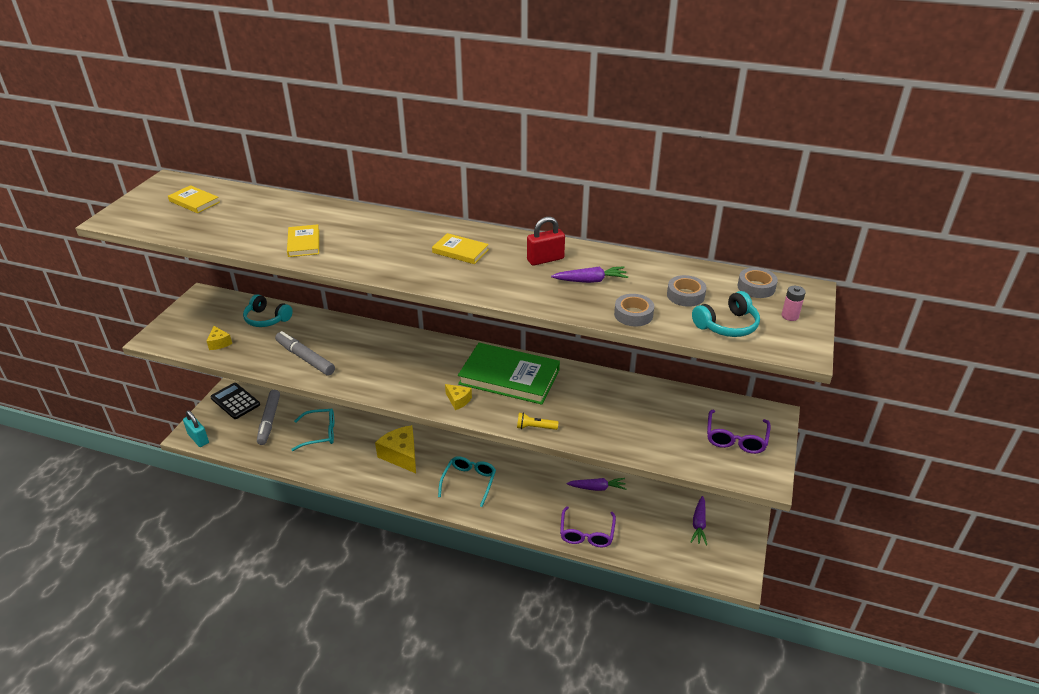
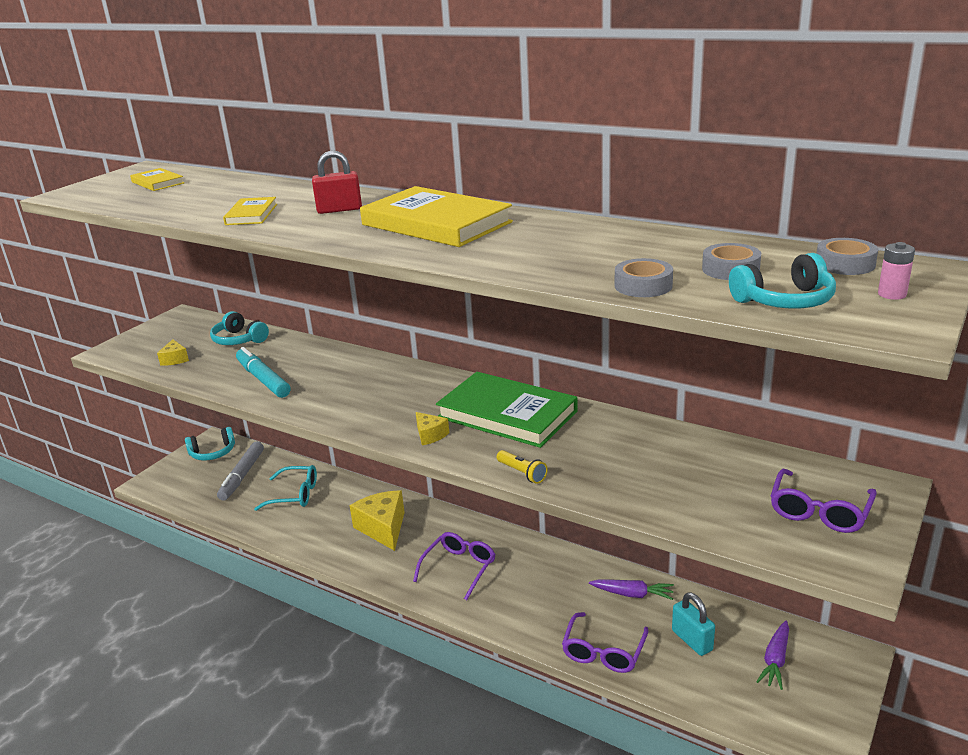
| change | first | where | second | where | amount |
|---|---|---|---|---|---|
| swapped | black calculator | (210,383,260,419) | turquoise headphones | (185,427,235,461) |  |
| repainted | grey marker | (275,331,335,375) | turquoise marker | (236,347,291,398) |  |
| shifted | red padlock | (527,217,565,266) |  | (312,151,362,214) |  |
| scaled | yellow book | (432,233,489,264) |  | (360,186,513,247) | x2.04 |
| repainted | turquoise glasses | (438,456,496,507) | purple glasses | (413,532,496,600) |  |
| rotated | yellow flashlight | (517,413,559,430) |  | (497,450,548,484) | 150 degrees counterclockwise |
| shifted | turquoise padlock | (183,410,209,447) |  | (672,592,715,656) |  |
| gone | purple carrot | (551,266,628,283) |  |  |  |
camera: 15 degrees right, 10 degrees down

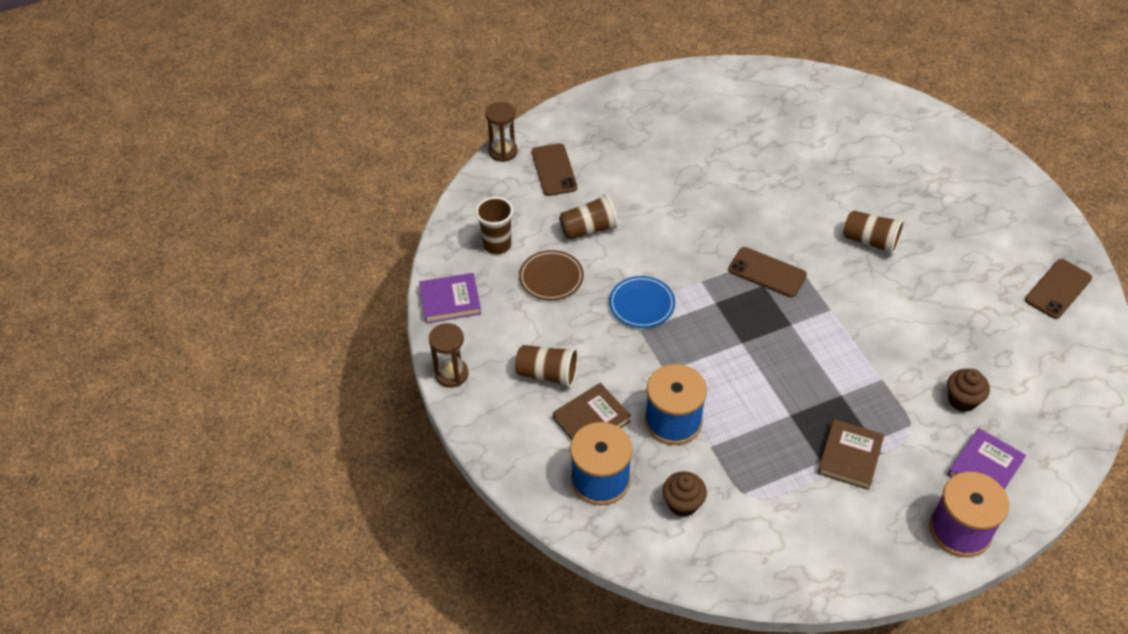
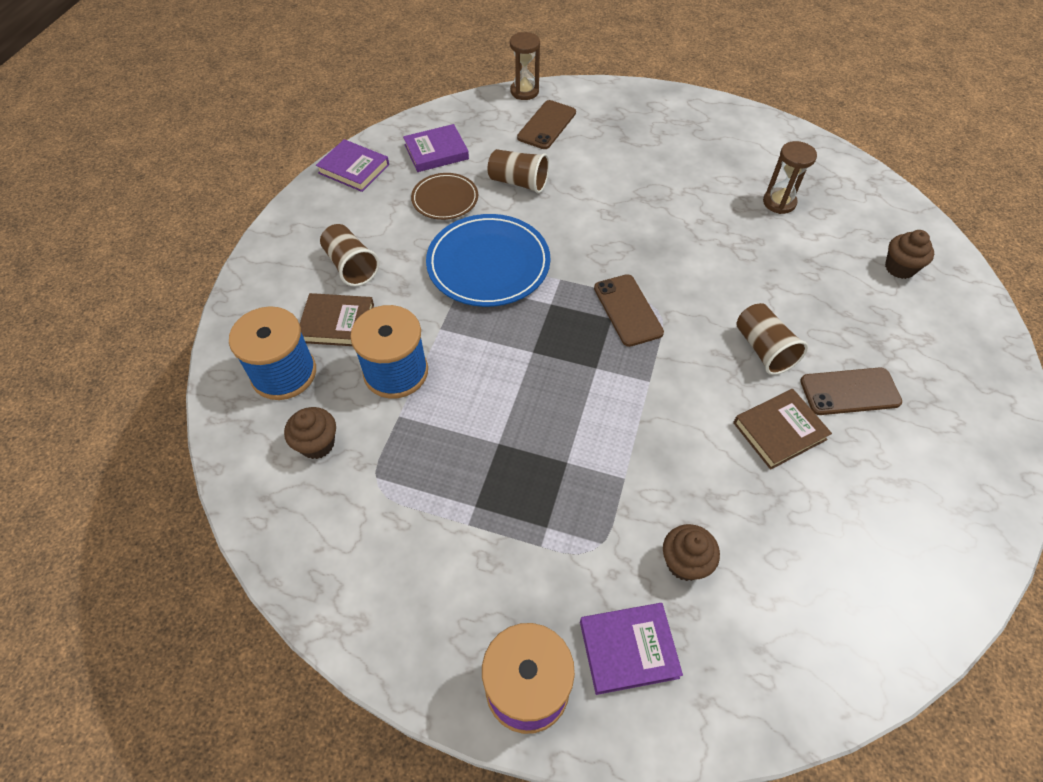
| change | first | where | second | where | amount |
|---|---|---|---|---|---|
| swapped | brown cup | (476,197,513,254) | purple book | (403,124,469,172) |  |
| scaled | blue plate | (609,276,675,328) |  | (426,214,550,307) | x1.72 |
| shifted | brown book | (817,419,884,490) |  | (733,389,832,470) |  |
| shifted | brown hourglass | (429,323,468,388) |  | (763,141,817,214) |  |
| shifted | brown phone | (1025,259,1092,319) |  | (800,367,902,415) |  |
| new |  |  | brown cupcake | (885,230,934,279) |  |
camera: 40 degrees right, 5 degrees up

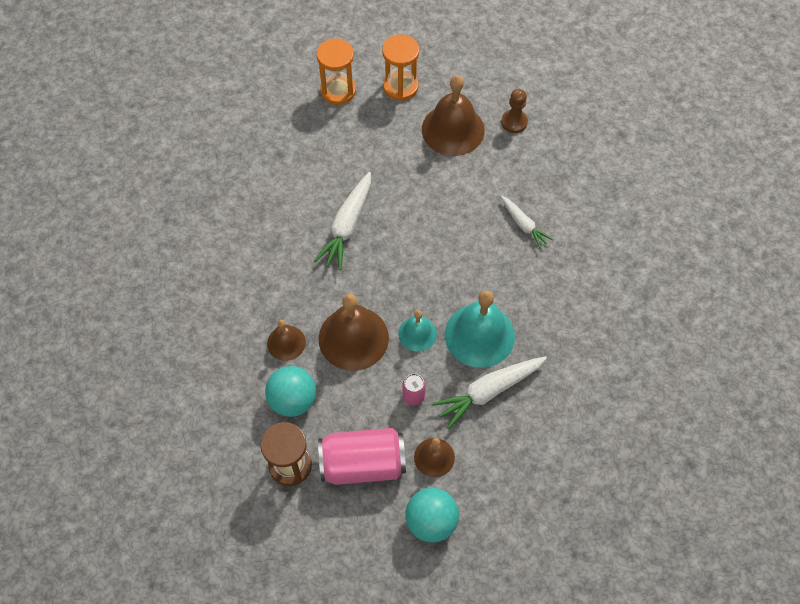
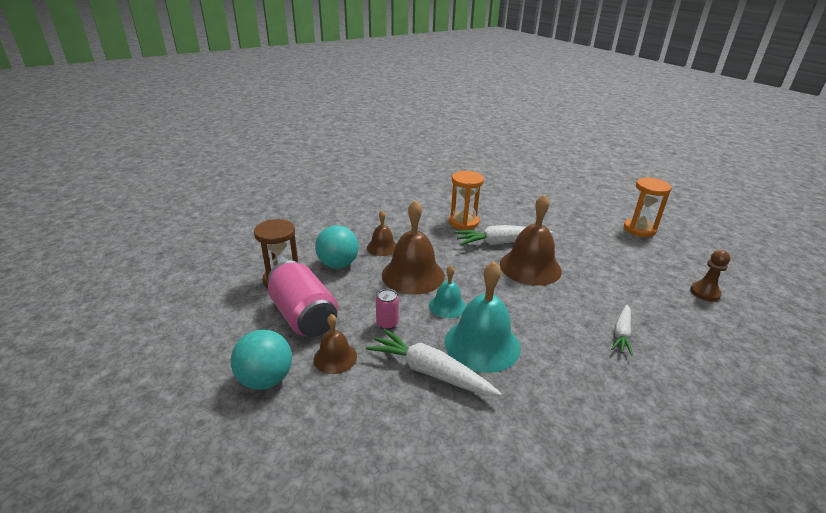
| change | first | where | second | where | amount |
|---|---|---|---|---|---|
| shifted | orange hourglass | (316,38,356,105) |  | (449,171,484,230) |  |
| shifted | brown bell | (422,75,485,156) |  | (500,194,562,286) |  |
camera: 60 degrees right, 30 degrees down

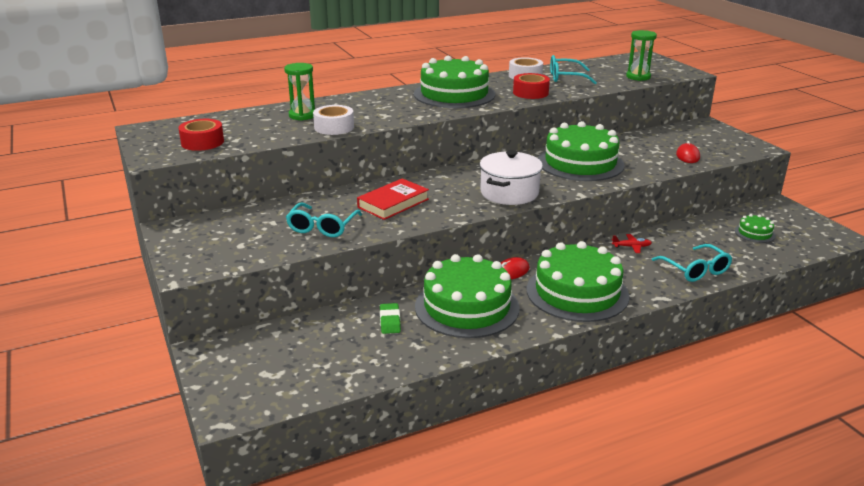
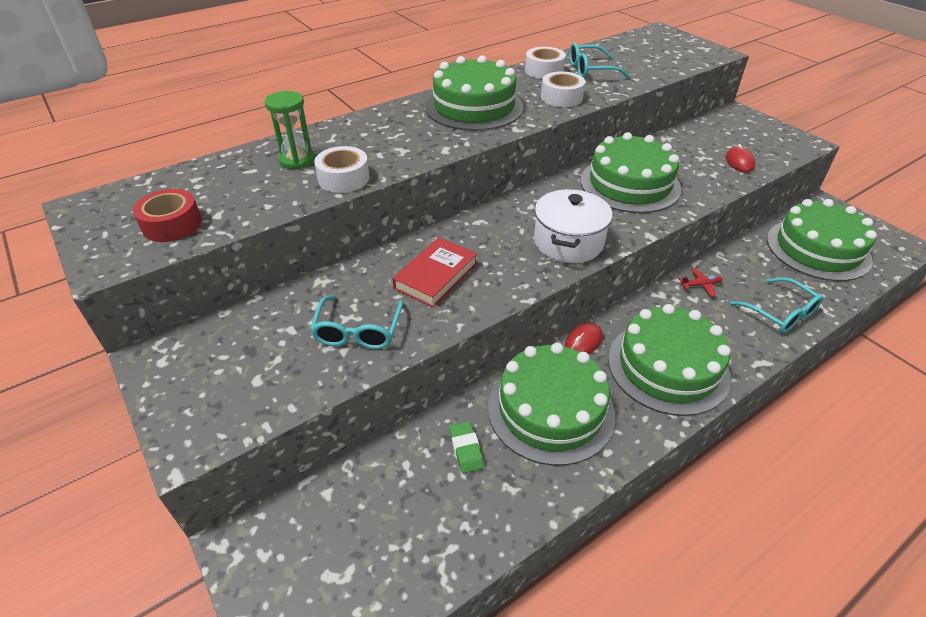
| change | first | where | second | where | amount |
|---|---|---|---|---|---|
| repainted | red tape | (513,73,550,99) | white tape | (541,72,585,107) |  |
| scaled | green cake | (735,214,776,243) |  | (767,199,877,281) | x2.31 |
| gone | green hourglass | (626,30,657,81) |  |  |  |
camera: 10 degrees left, 15 degrees up

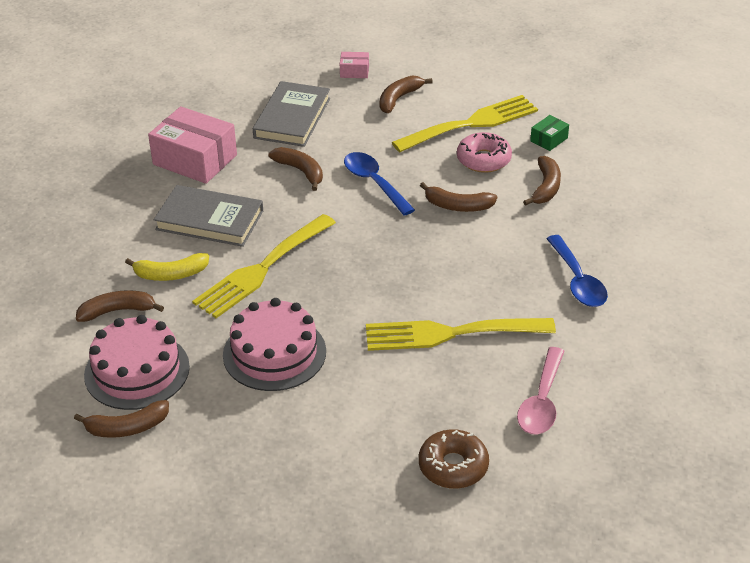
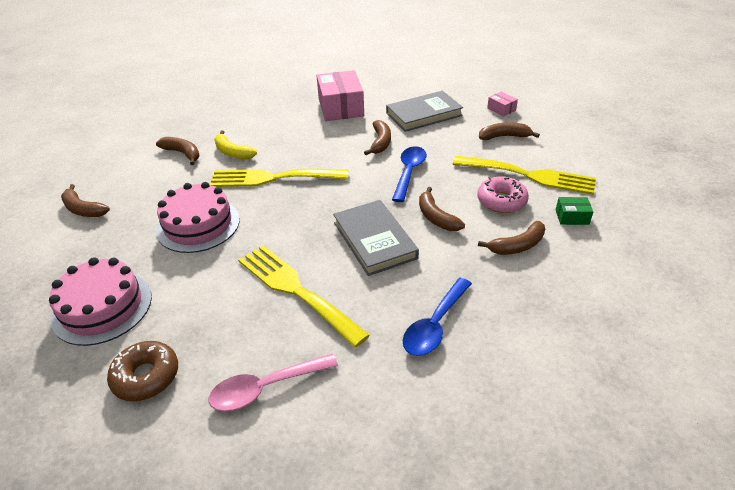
| change | first | where | second | where | amount |
|---|---|---|---|---|---|
| shifted | pink cake | (84,315,190,410) |  | (49,257,152,346) |  |
| shifted | grey book | (154,185,263,247) |  | (333,200,419,276) |  |
camera: 50 degrees right, 0 degrees up

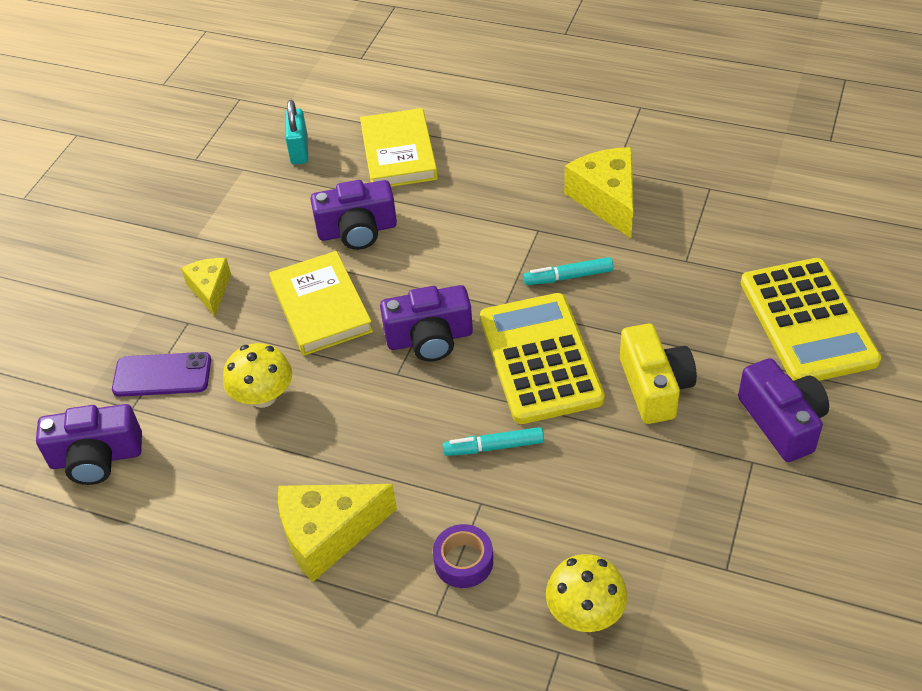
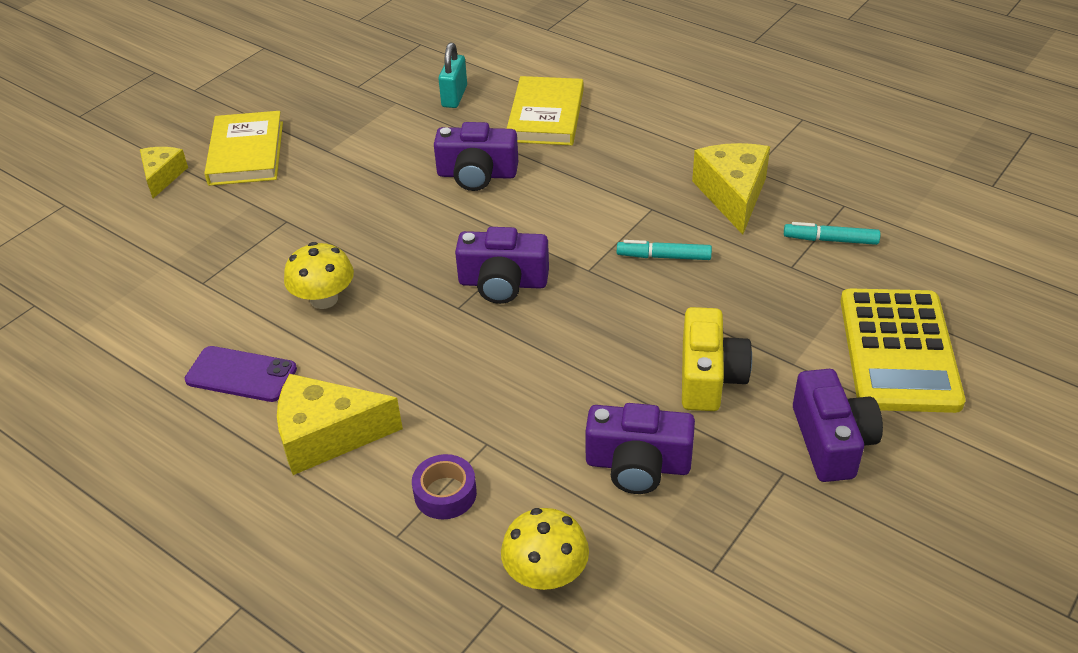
| change | first | where | second | where | amount |
|---|---|---|---|---|---|
| shifted | yellow cheese | (181,258,231,316) |  | (140,147,188,198) |  |
| shifted | purple phone | (112,352,211,397) |  | (185,346,297,402) |  |
| shifted | yellow book | (269,251,373,356) |  | (204,111,283,186) |  |
| shifted | purple camera | (36,404,142,485) |  | (585,403,695,494) |  |
| shifted | turquoise marker | (443,427,544,456) |  | (784,222,880,245) |  |
| gone | yellow calculator | (480,293,605,424) |  |  |  |
camera: 15 degrees right, 5 degrees down

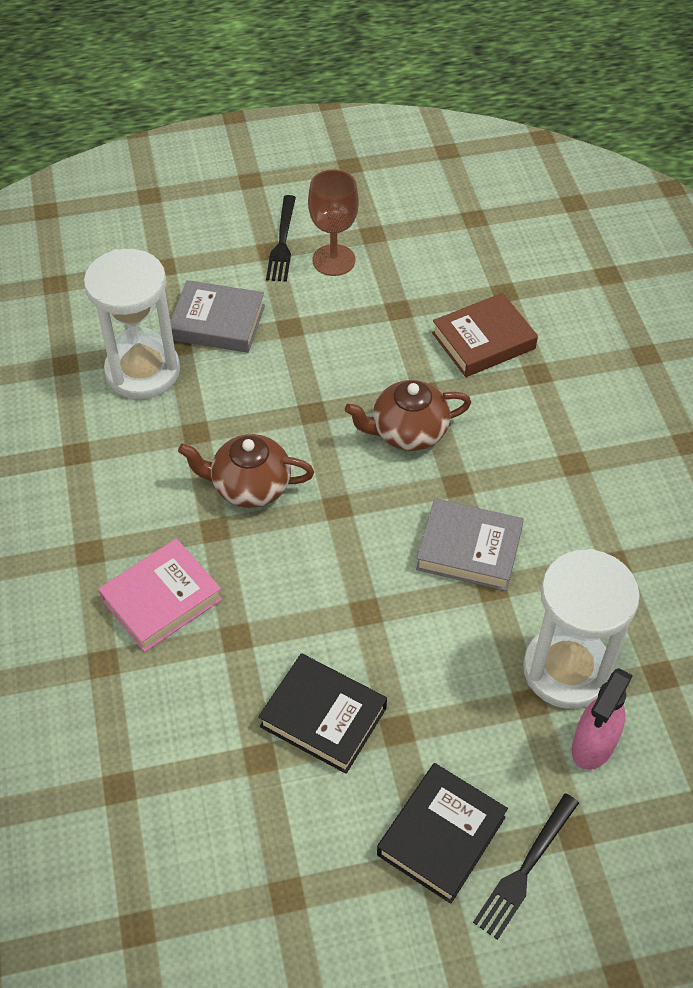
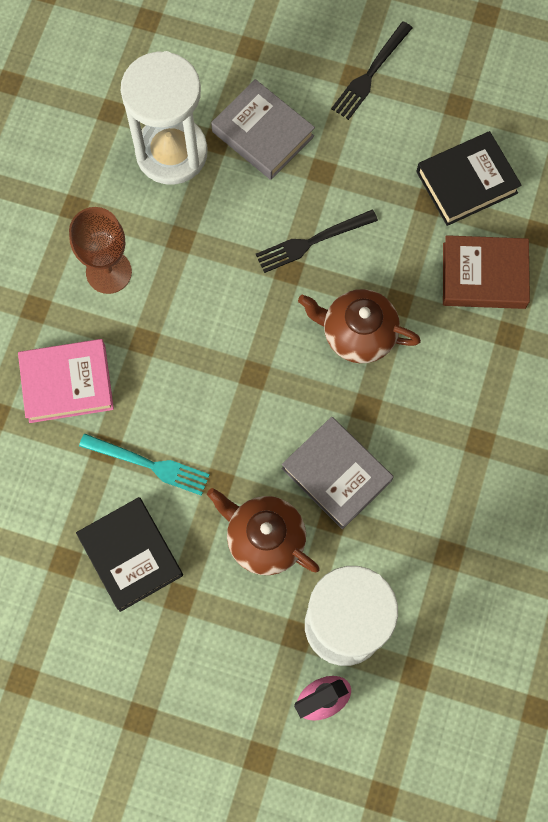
| change | first | where | second | where | amount |
|---|---|---|---|---|---|
| shifted | brown goblet | (308,170,359,276) |  | (69,207,132,294) |  |
| new |  |  | turquoise fork | (79,433,210,496) |  |
| shifted | brown teapot | (178,434,314,508) |  | (207,488,320,575) |  |
| shifted | black fork | (473,793,579,940) |  | (256,210,378,273) |  |
| shifted | black book | (377,763,508,904) |  | (416,131,522,226) |  |
camera: 30 degrees right, 20 degrees up

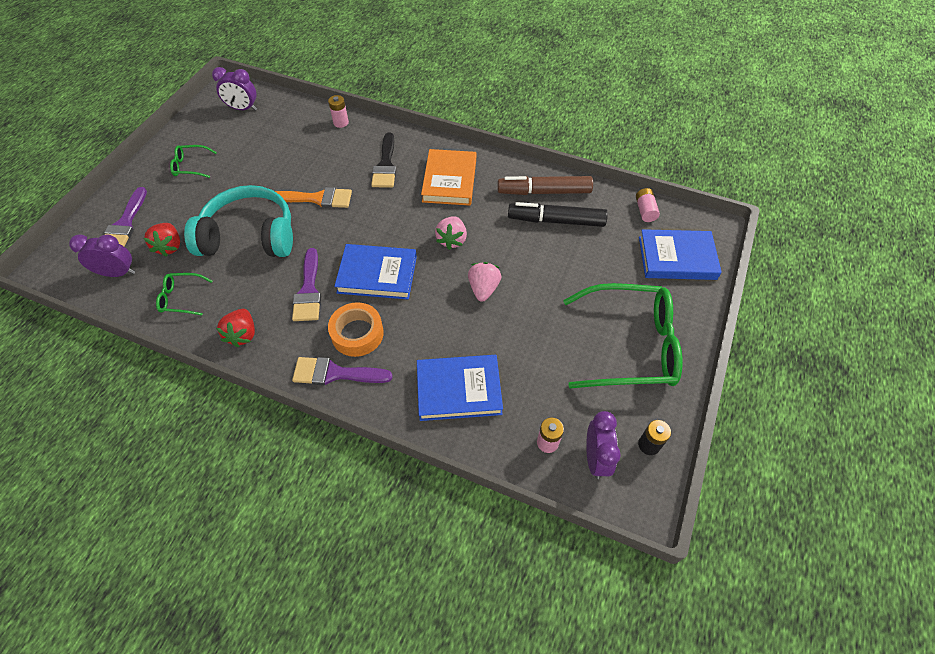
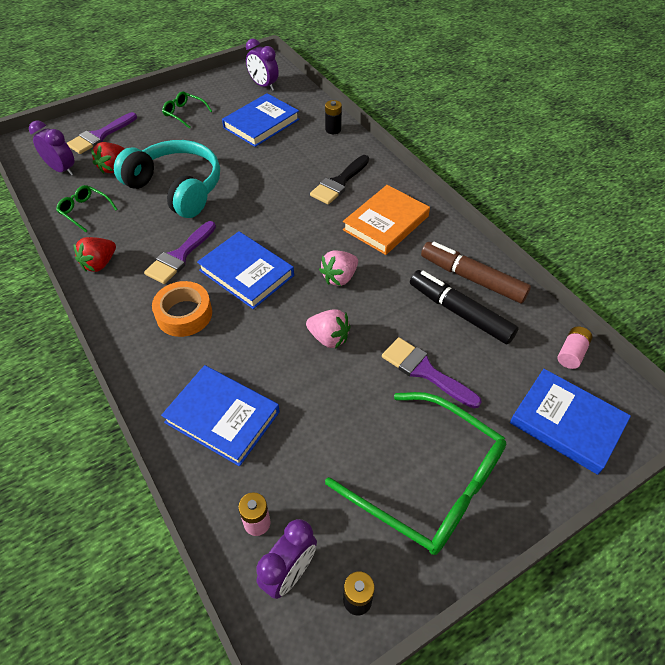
| change | first | where | second | where | amount |
|---|---|---|---|---|---|
| new |  |  | blue book | (222,93,299,147) |  |
| rotated | pink strawberry | (468,262,501,301) |  | (306,309,351,349) | 75 degrees clockwise |
| repainted | pink battery | (328,95,349,128) | black battery | (325,100,342,134) |  |
| shifted | purple brush | (292,357,393,385) |  | (382,337,482,408) |  |
| gone | orange brush | (275,187,352,208) |  |  |  |
camera: 35 degrees right, 5 degrees down

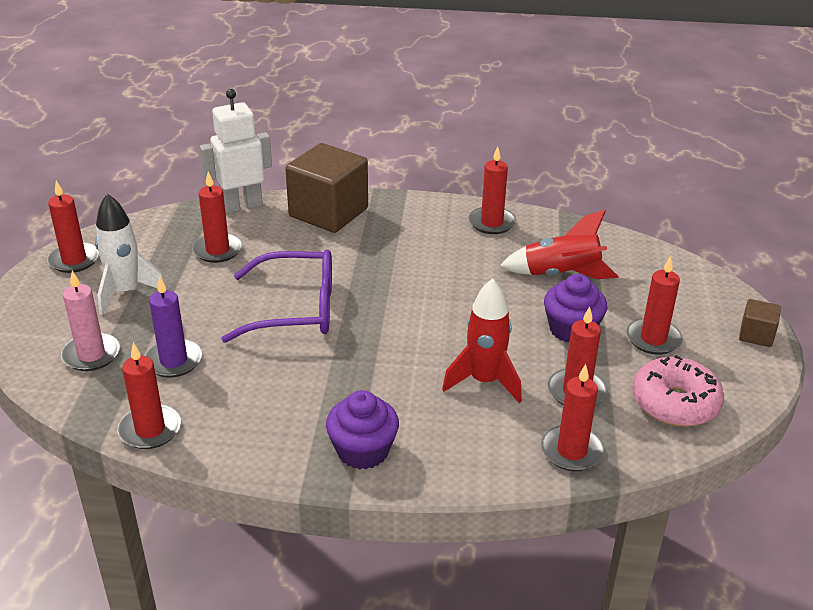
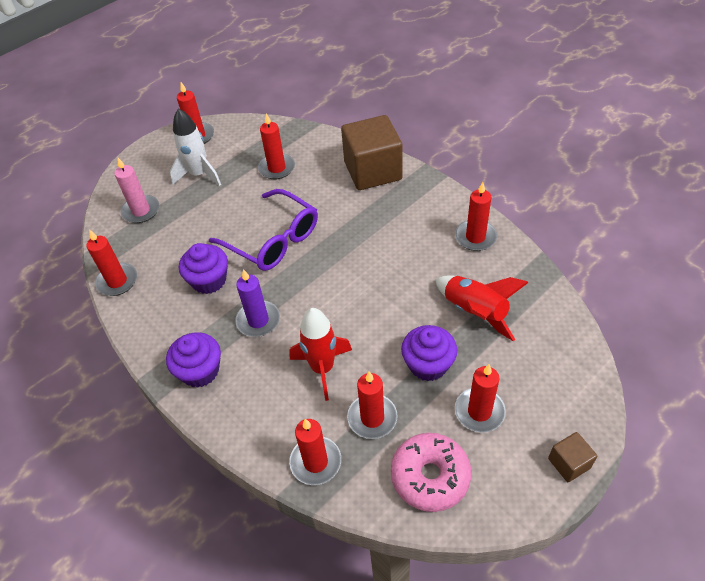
| change | first | where | second | where | amount |
|---|---|---|---|---|---|
| new |  |  | purple cupcake | (179,243,228,294) |  |
| shifted | purple candle | (145,277,202,377) |  | (235,269,280,337) |  |
| gone | white robot | (200,89,272,214) |  |  |  |
camera: 45 degrees right, 15 degrees up

